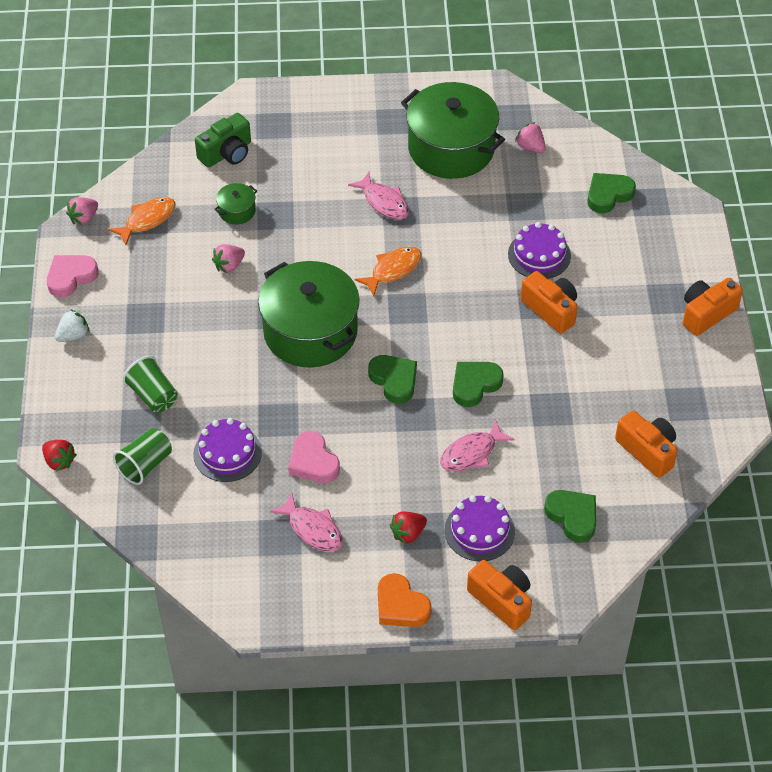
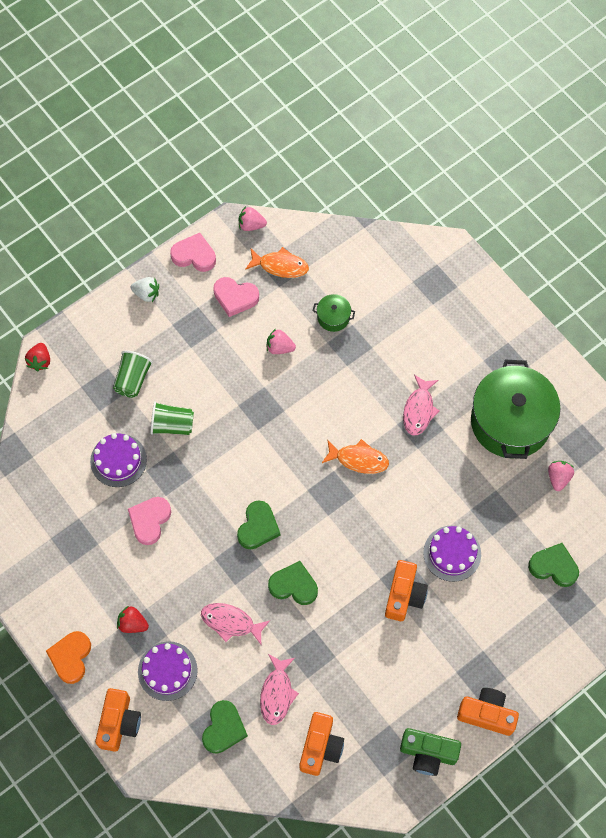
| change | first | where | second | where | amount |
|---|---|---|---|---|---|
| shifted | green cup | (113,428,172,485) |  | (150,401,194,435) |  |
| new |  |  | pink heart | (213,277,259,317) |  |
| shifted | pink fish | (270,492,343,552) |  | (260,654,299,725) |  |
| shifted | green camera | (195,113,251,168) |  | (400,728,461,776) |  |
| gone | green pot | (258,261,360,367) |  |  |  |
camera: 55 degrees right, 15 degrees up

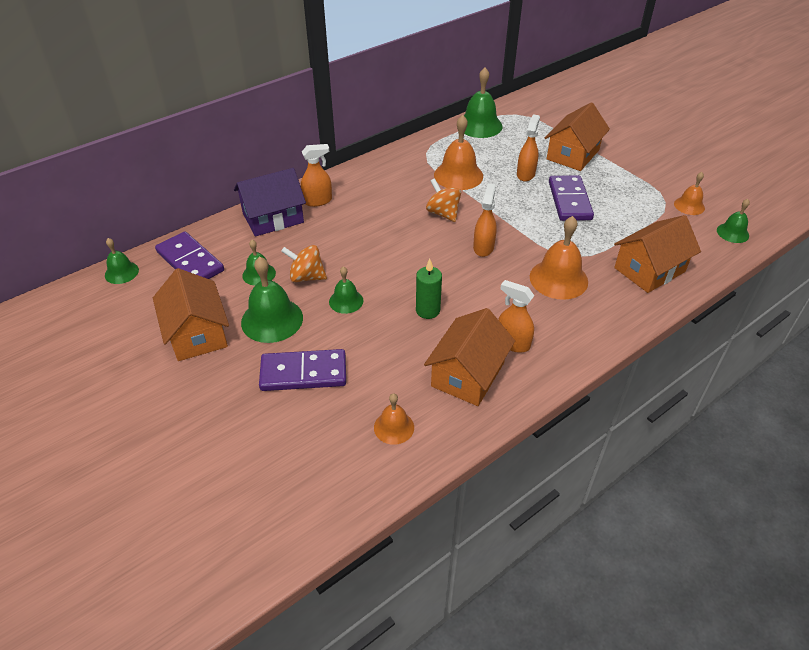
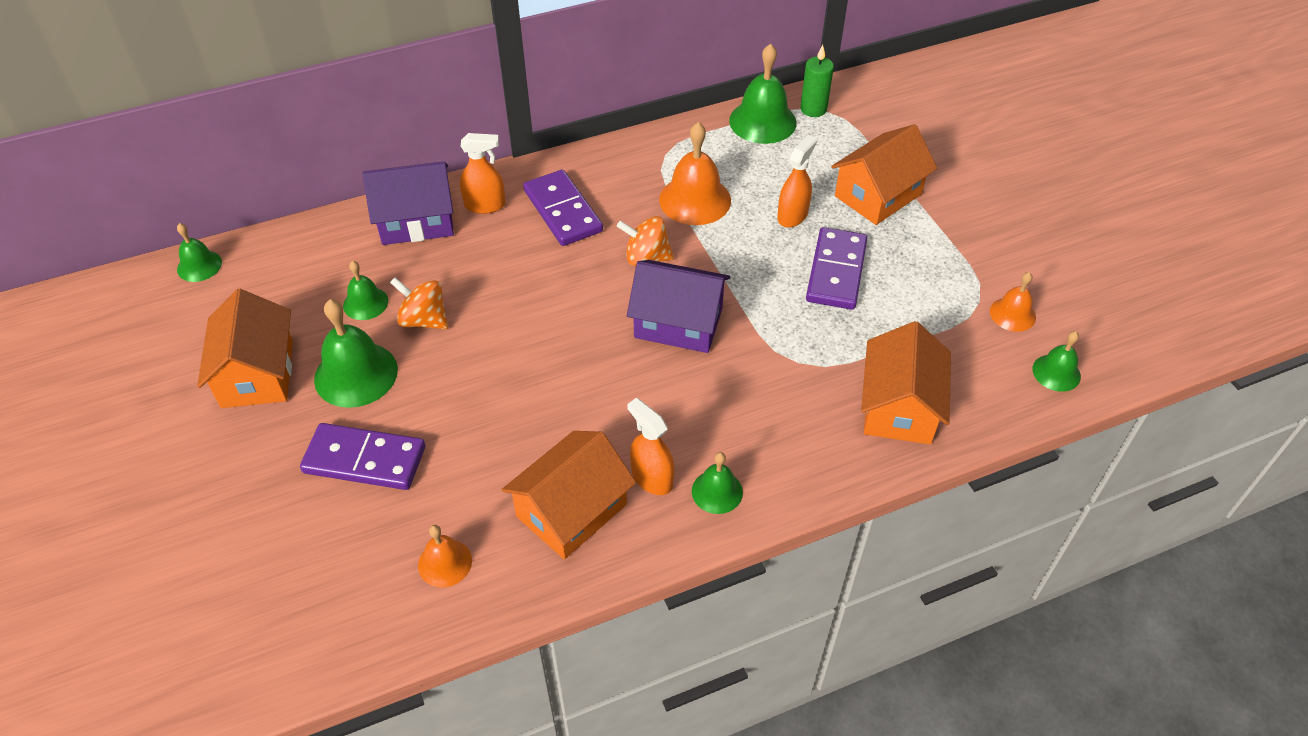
| change | first | where | second | where | amount |
|---|---|---|---|---|---|
| shifted | purple domino | (155,231,224,279) |  | (523,169,603,246) |  |
| rotated | orange spinning top | (426,178,461,222) |  | (617,216,674,266) | 60 degrees counterclockwise |
| swapped | orange spray bottle | (473,184,497,257) | purple house | (627,260,730,353) |  |
| shifted | green bell | (329,266,363,314) |  | (692,452,743,514) |  |
| shifted | green candle | (416,259,442,319) |  | (800,45,834,117) |  |
| rotated | orange house | (614,215,701,293) |  | (861,321,951,444) | 60 degrees counterclockwise |
| gone | orange bell | (530,216,588,300) |  |  |  |
camera: 15 degrees right, 5 degrees up

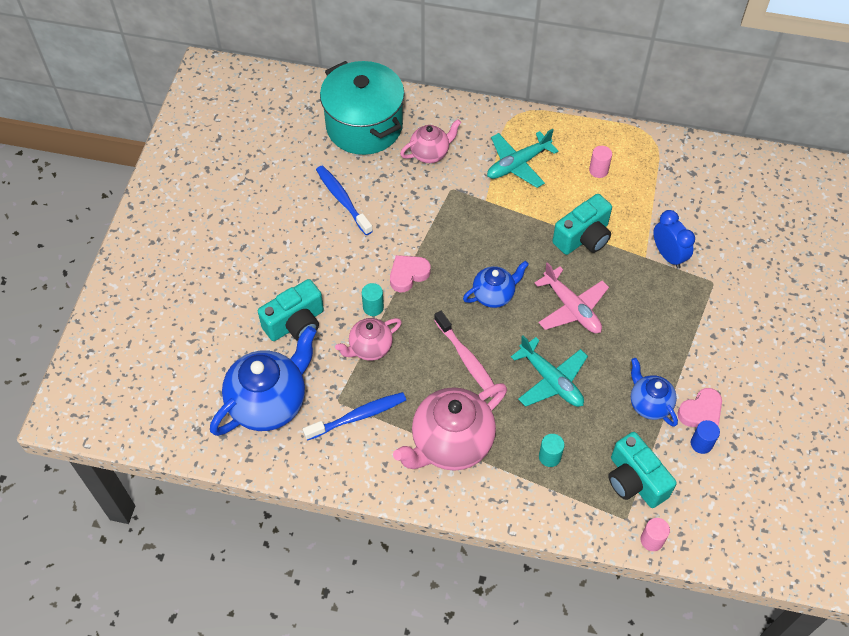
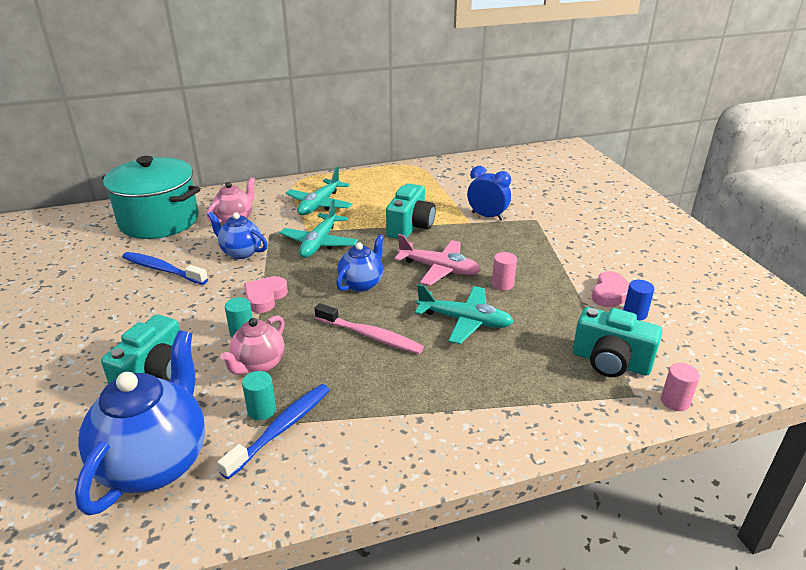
| change | first | where | second | where | amount |
|---|---|---|---|---|---|
| shifted | blue teapot | (631,358,678,427) |  | (207,212,268,259) |  |
| shifted | turquoise cylinder | (539,434,565,467) |  | (242,371,276,420) |  |
| new |  |  | turquoise plane | (280,200,358,258) |  |
| shifted | pink cylinder | (589,146,612,178) |  | (492,252,517,290) |  |
| gone | pink teapot | (393,383,507,471) |  |  |  |
camera: 30 degrees left, 25 degrees down

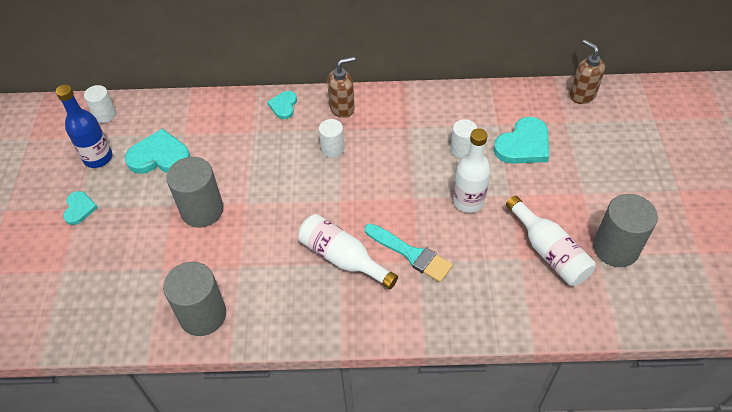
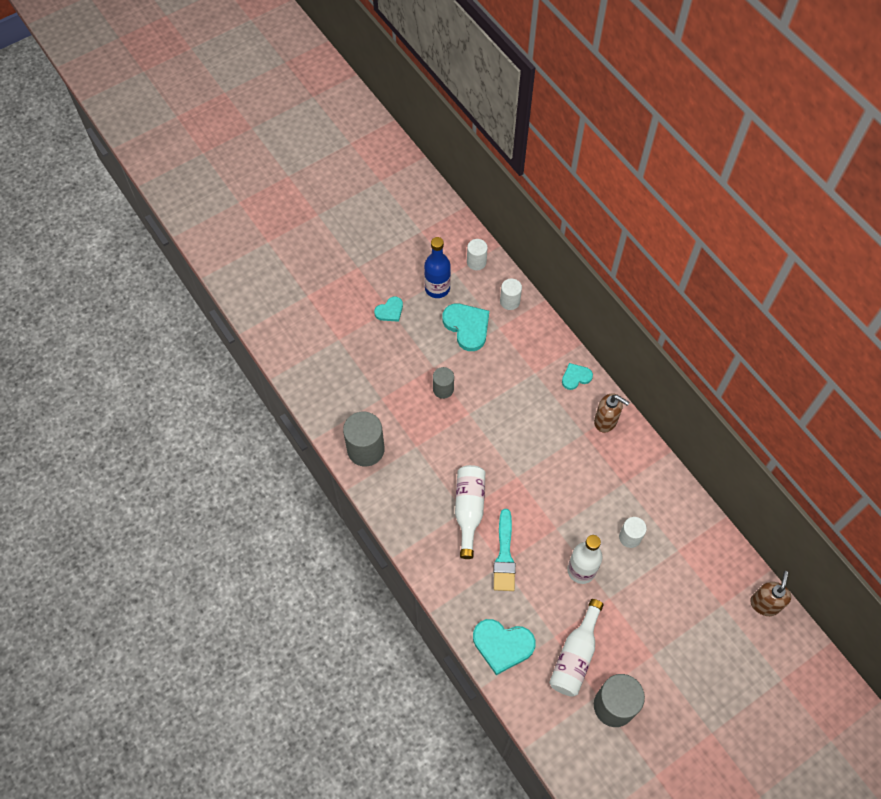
| change | first | where | second | where | amount |
|---|---|---|---|---|---|
| scaled | grey cylinder | (167,157,224,227) |  | (433,367,454,399) | x0.58 |
| shifted | turquoise heart | (494,117,549,164) |  | (473,619,536,675) |  |
| shifted | white cylinder | (319,119,344,158) |  | (500,278,522,310) |  |
camera: 55 degrees right, 10 degrees up

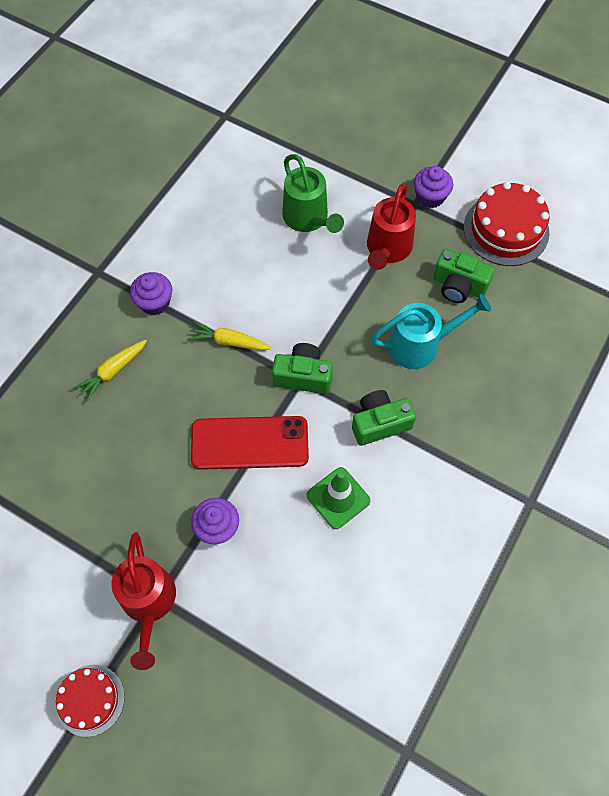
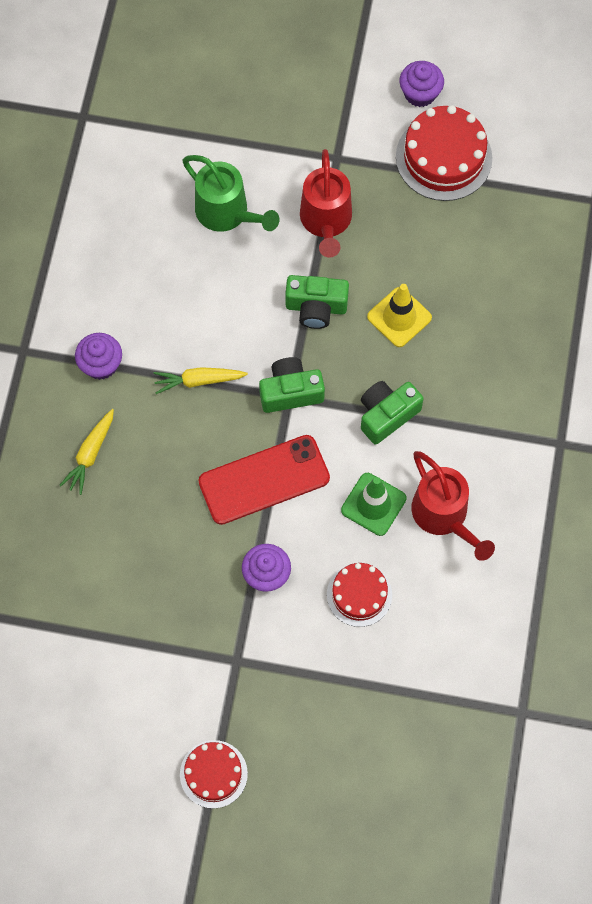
| change | first | where | second | where | amount |
|---|---|---|---|---|---|
| shifted | green camera | (433,249,495,303) |  | (285,275,349,329) |  |
| new |  |  | red cake | (327,563,392,627) |  |
| swapped | turquoise watering can | (371,294,491,369) | yellow traffic cone | (367,284,432,347) |  |
| shifted | purple cupcake | (414,166,453,208) |  | (400,61,444,107) |  |
| shifted | red watering can | (111,532,176,670) |  | (411,451,495,561) |  |
camera: 20 degrees left, 5 degrees up

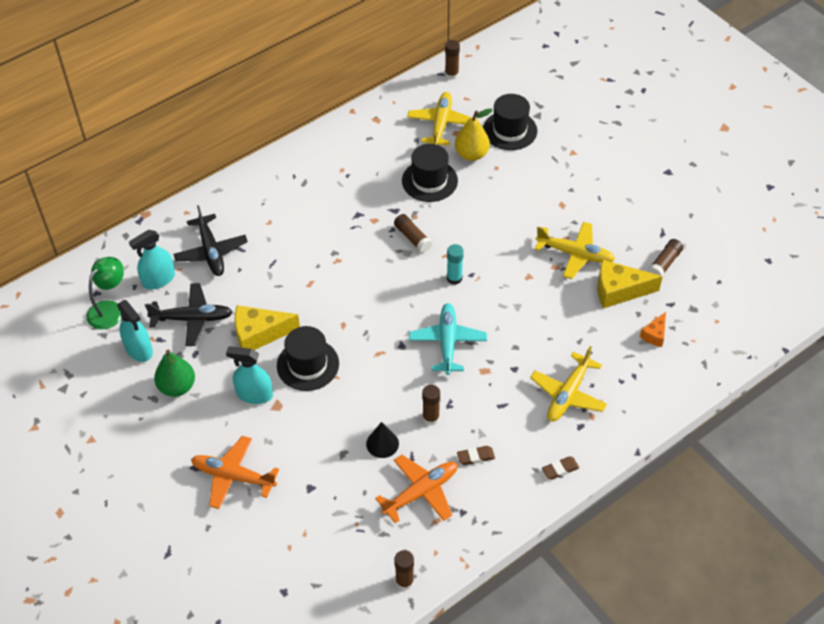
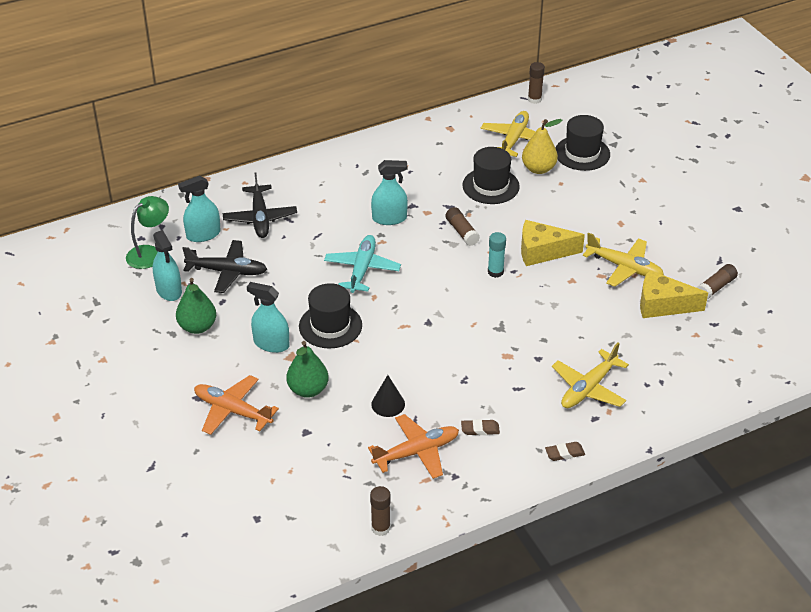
| change | first | where | second | where | amount |
|---|---|---|---|---|---|
| new |  |  | green pear | (286,341,329,398) |  |
| shifted | turquoise plane | (409,303,487,375) |  | (324,235,401,293) |  |
| new |  |  | turquoise spray bottle | (371,160,408,225) |  |
| shifted | yellow cheese | (235,305,300,350) |  | (521,220,585,266) |  |
| gone | brown glue stick | (422,385,440,425) |  |  |  |
| gone | orange cheese | (640,312,666,347) |  |  |  |
camera: 10 degrees right, 10 degrees down

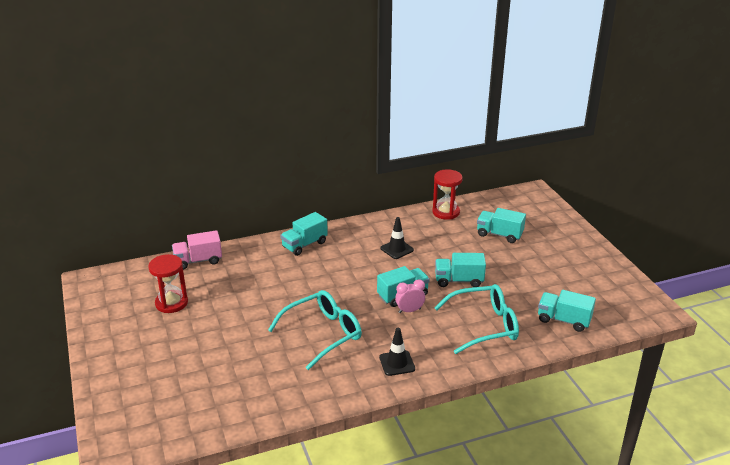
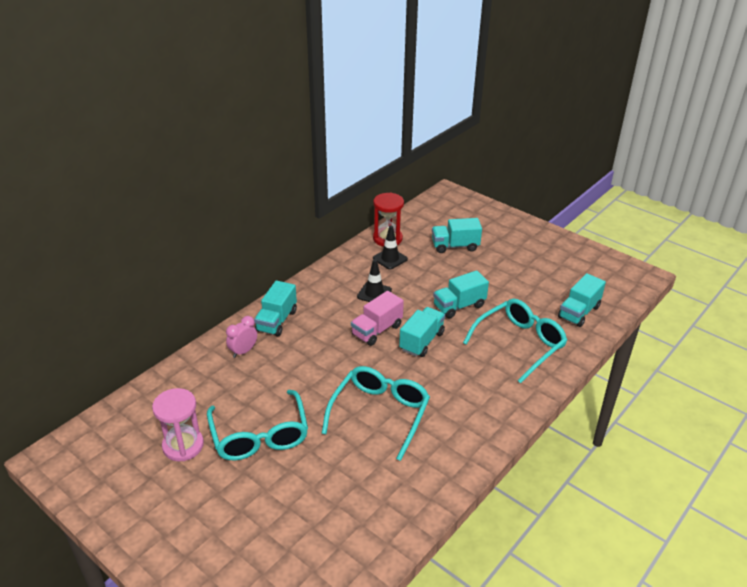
| change | first | where | second | where | amount |
|---|---|---|---|---|---|
| repainted | red hourglass | (148,254,188,313) | pink hourglass | (152,388,204,461) |  |
| new |  |  | turquoise glasses | (207,390,308,461) |  |
| shifted | pink clock | (395,279,425,313) |  | (226,316,257,358) |  |
| shifted | pink truck | (172,230,222,270) |  | (351,291,404,346) |  |
| shifted | black traffic cone | (379,328,415,376) |  | (373,225,408,270) |  |
| rotated | turquoise truck | (538,290,596,332) |  | (558,273,606,327) | 45 degrees counterclockwise |
camera: 30 degrees left, 5 degrees up

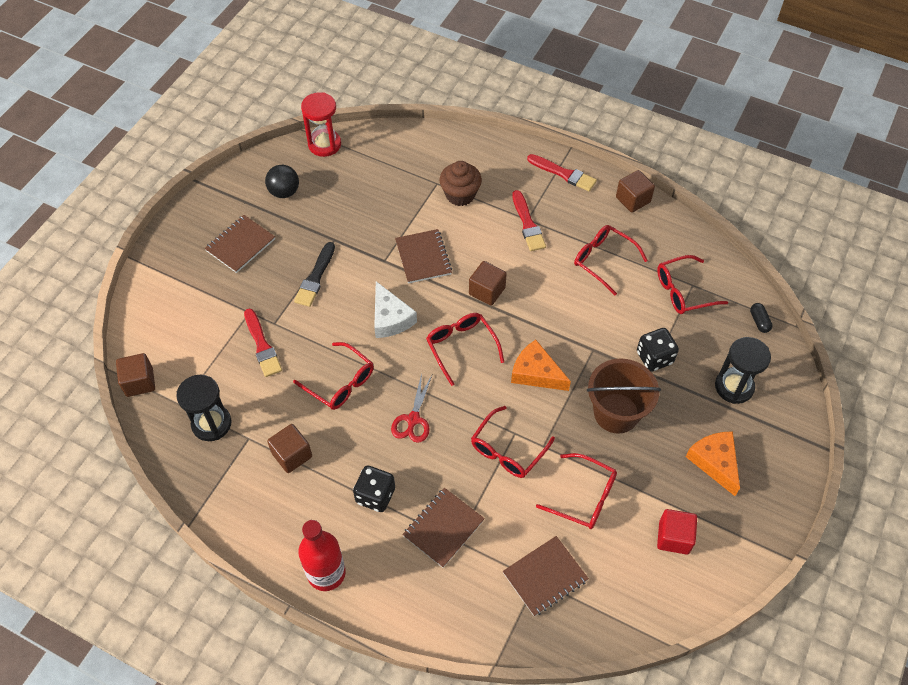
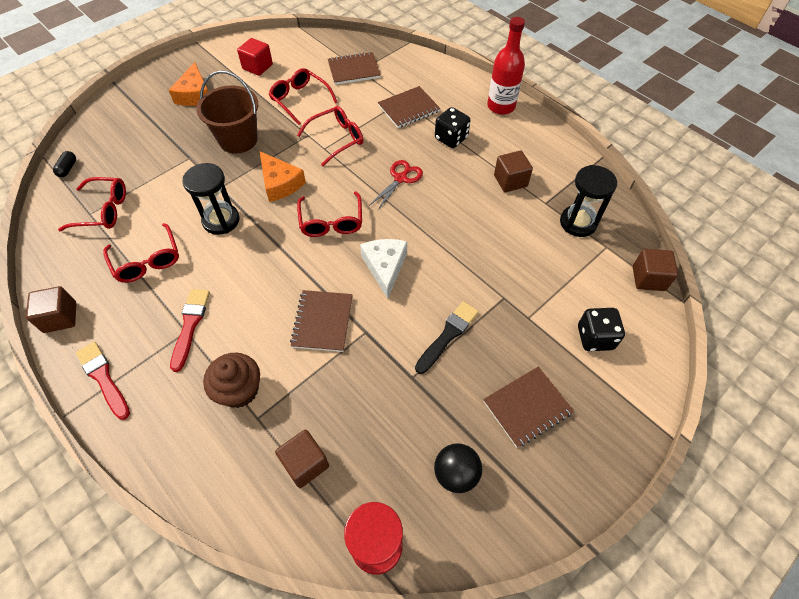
| change | first | where | second | where | amount |
|---|---|---|---|---|---|
| shifted | black hourglass | (715,337,771,404) |  | (183,163,240,235) |  |
| shifted | brown cube | (469,261,507,306) |  | (275,430,329,488) |  |
| shifted | black dice | (637,328,679,372) |  | (578,308,625,351) |  |
| gone | red brush | (244,308,282,377) |  |  |  |
| gone | red glasses | (293,342,374,410) |  |  |  |
camera: 160 degrees left, 0 degrees up

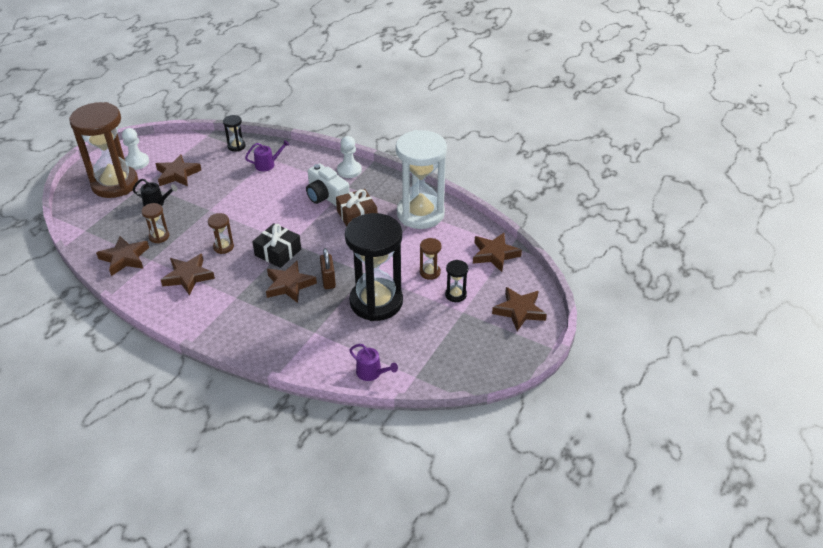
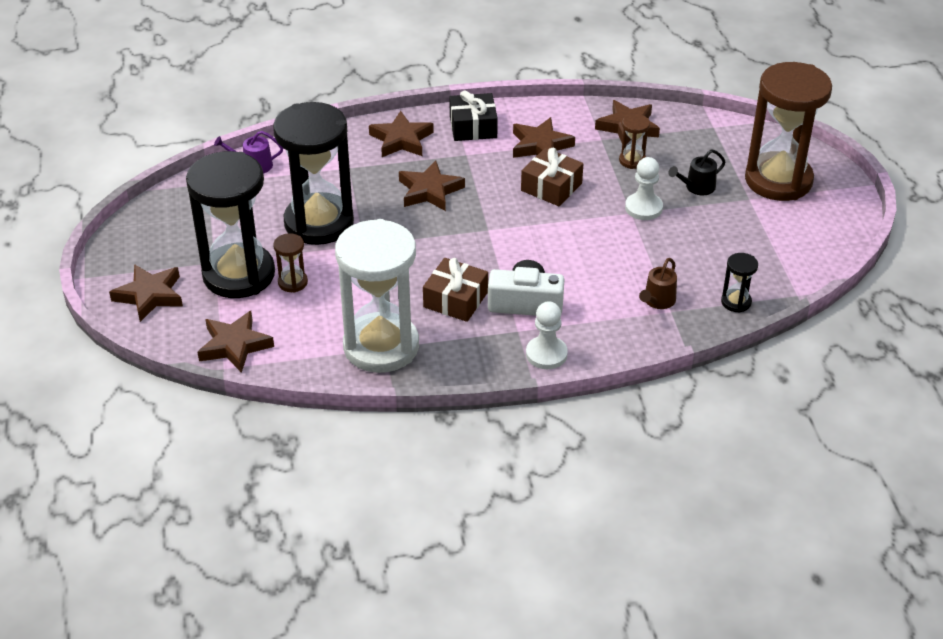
| change | first | where | second | where | amount |
|---|---|---|---|---|---|
| scaled | black hourglass | (445,260,468,302) |  | (186,151,275,298) | x2.45 |
| shifted | brown star | (155,154,201,186) |  | (369,111,434,157) |  |
| shifted | black gift | (252,223,301,268) |  | (449,90,498,141) |  |
| swapped | brown hourglass | (208,213,234,254) | brown gift | (521,148,583,206) |  |
| shifted | white pawn | (122,128,149,170) |  | (625,157,663,220) |  |
| repainted | purple watering can | (245,140,289,171) | brown watering can | (639,258,677,309) |  |
| gone | brown padlock | (320,248,336,289) |  |  |  |
camera: 140 degrees right, 0 degrees up

